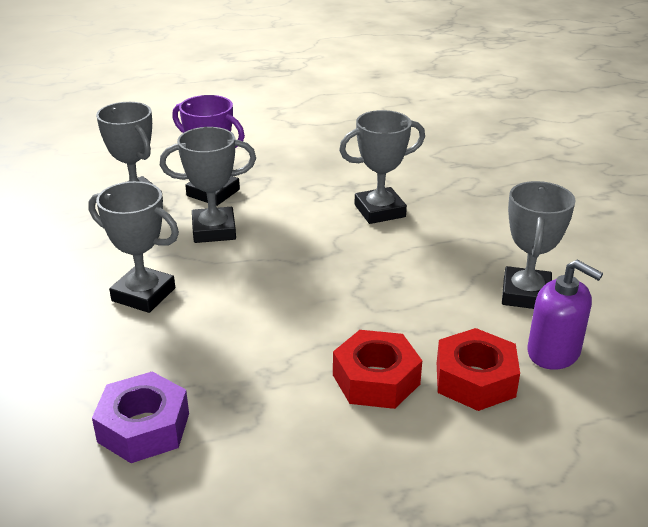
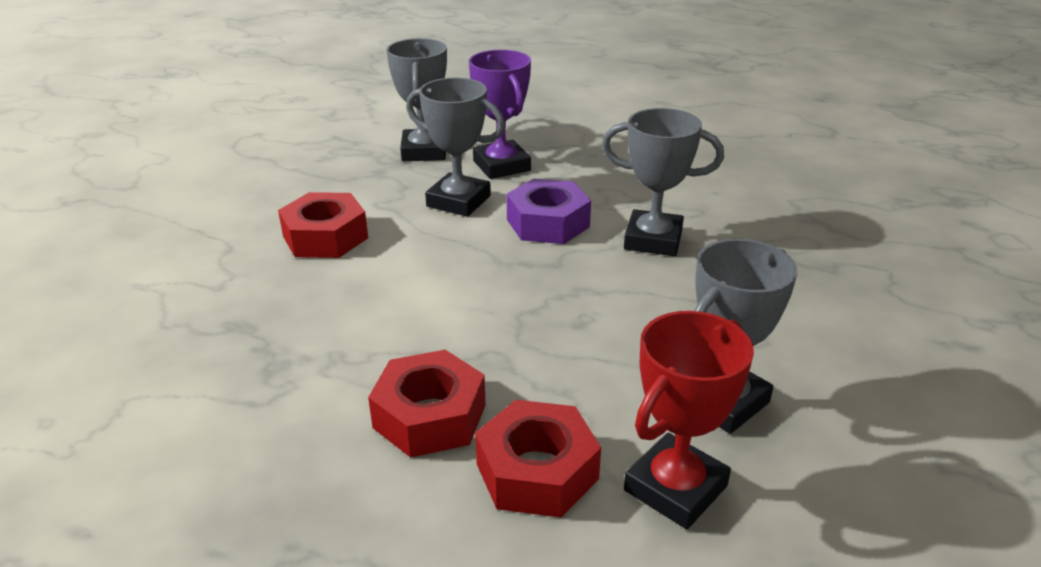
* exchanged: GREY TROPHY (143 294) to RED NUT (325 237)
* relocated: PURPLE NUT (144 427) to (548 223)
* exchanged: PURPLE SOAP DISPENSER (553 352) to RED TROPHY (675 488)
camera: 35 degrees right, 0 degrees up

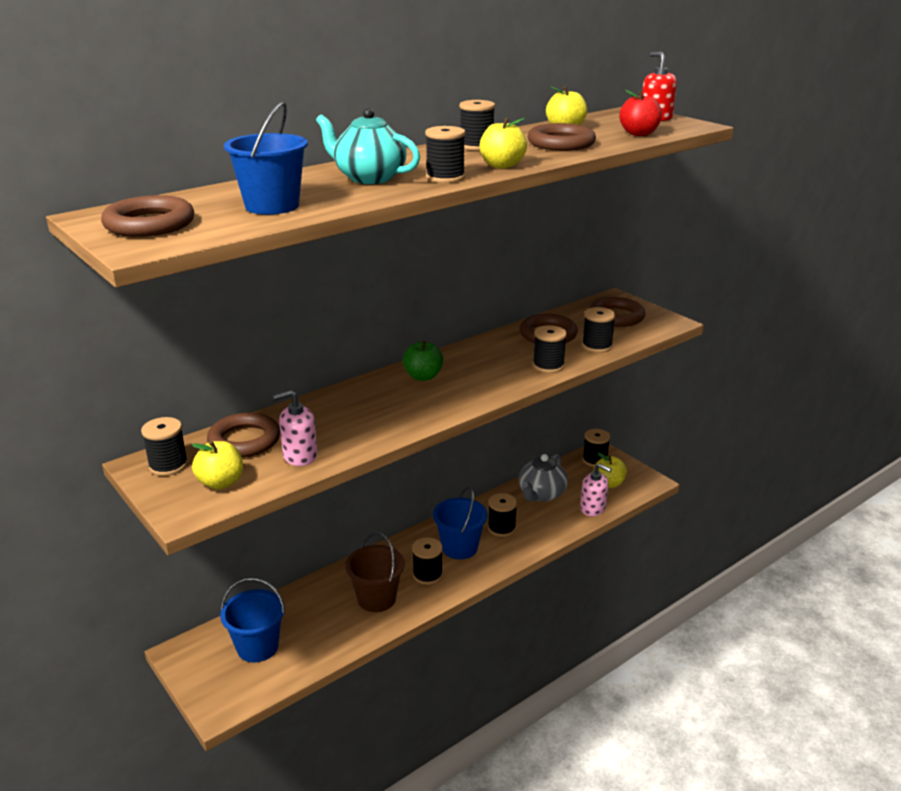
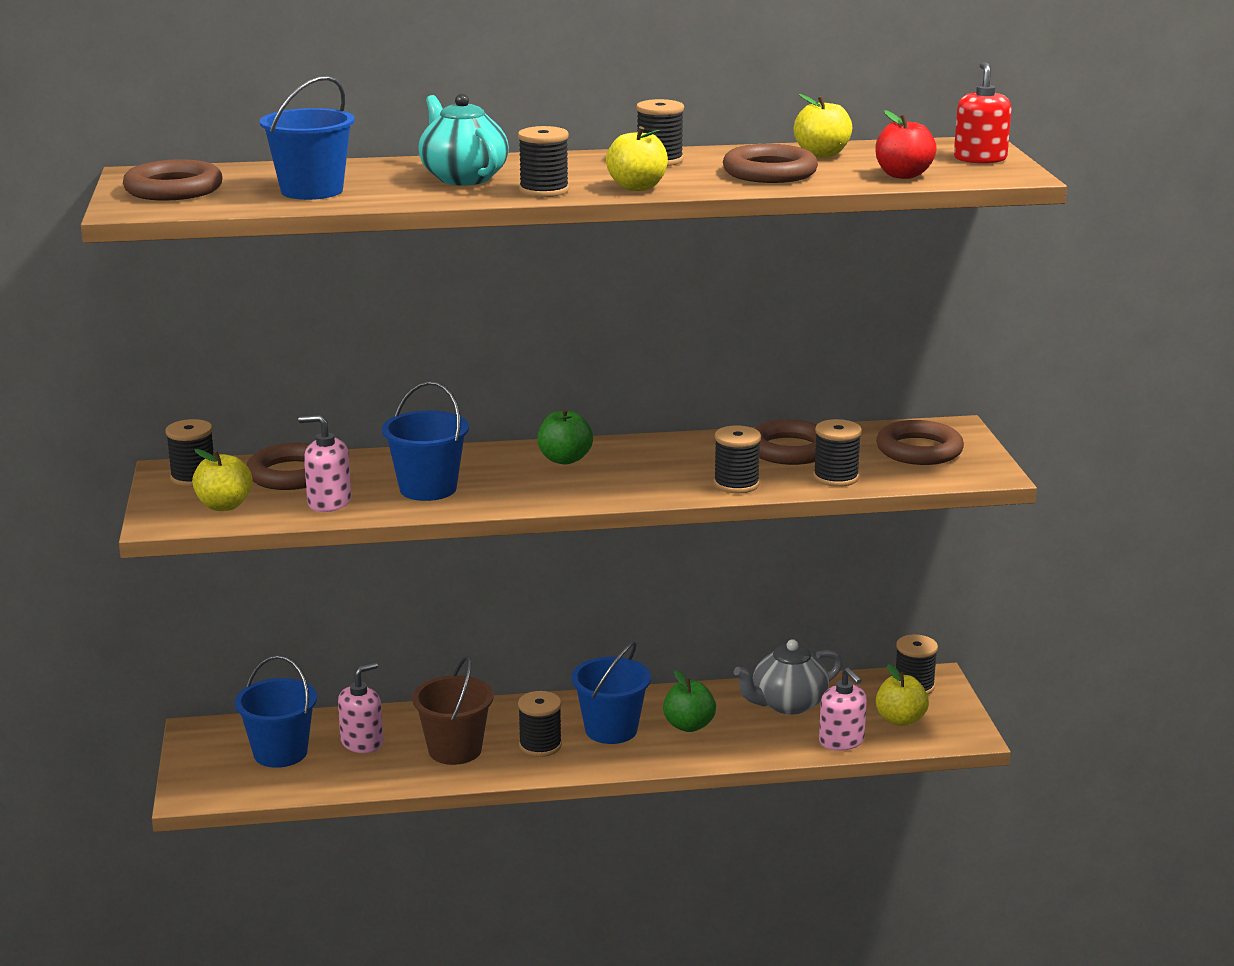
* appeared: PINK SOAP DISPENSER (362 743)
* appeared: BLUE BUCKET (428 488)
* exchanged: BLACK SPOOL (501 528) to GREEN APPLE (689 725)
camera: 30 degrees right, 5 degrees down

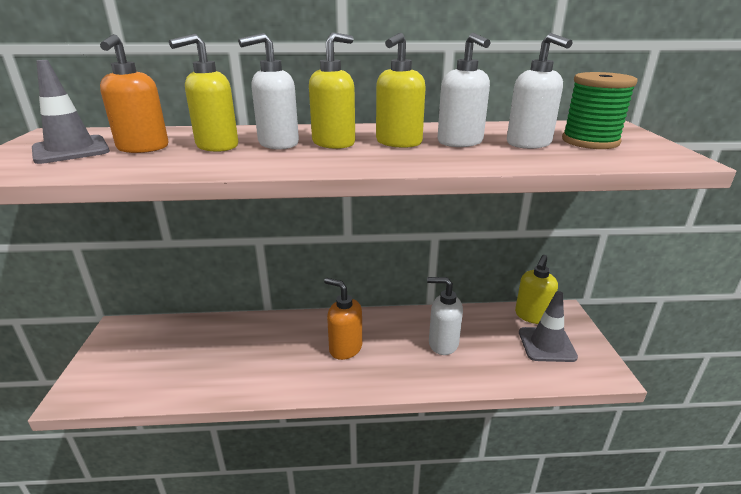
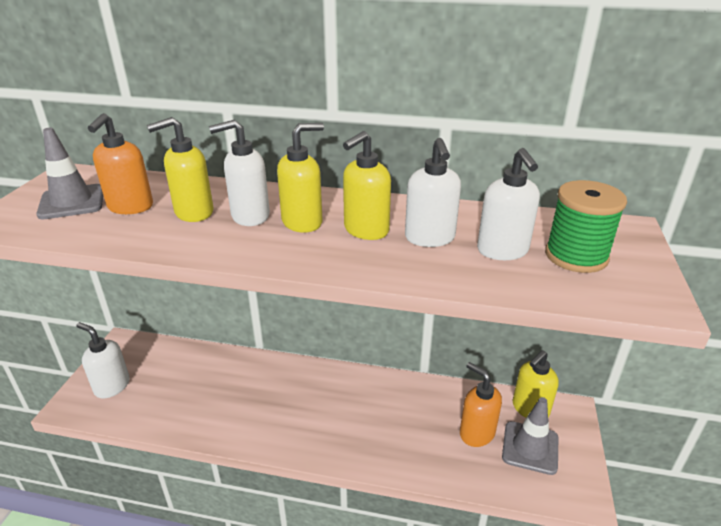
* relocated: WHITE SOAP DISPENSER (442 344) to (112 386)
* relocated: ORANGE SOAP DISPENSER (345 348) to (476 433)
camera: 15 degrees right, 5 degrees up

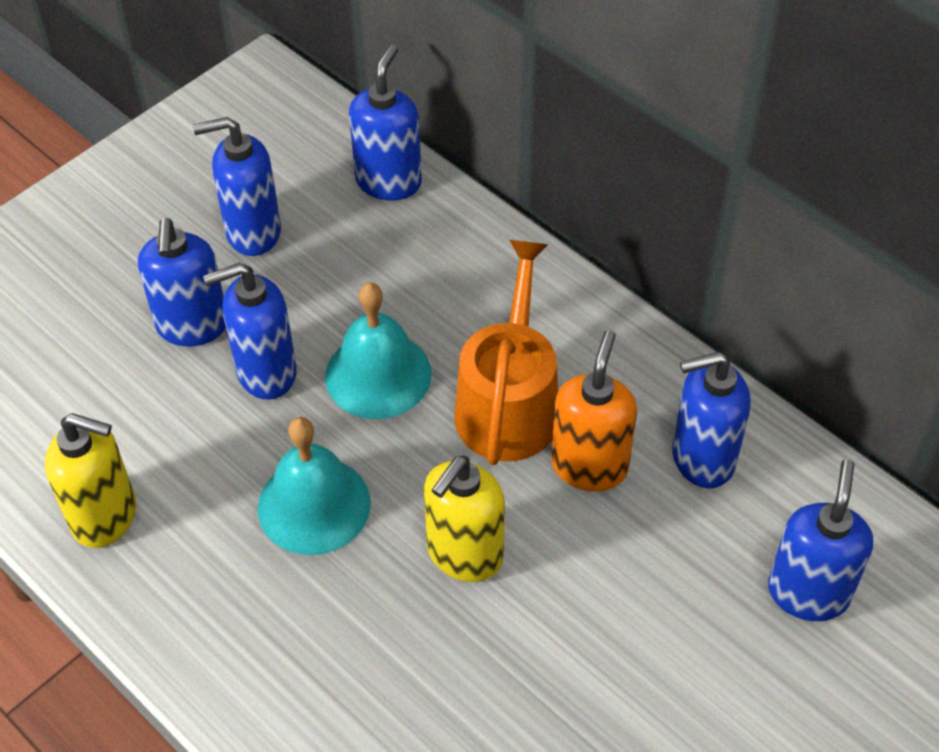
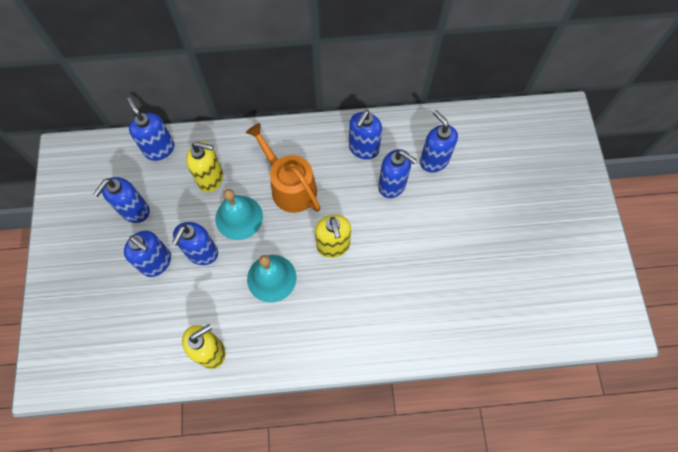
* appeared: YELLOW SOAP DISPENSER (211 178)
* appeared: BLUE SOAP DISPENSER (392 185)
* missing: ORANGE SOAP DISPENSER (589 466)
camera: 50 degrees left, 15 degrees up

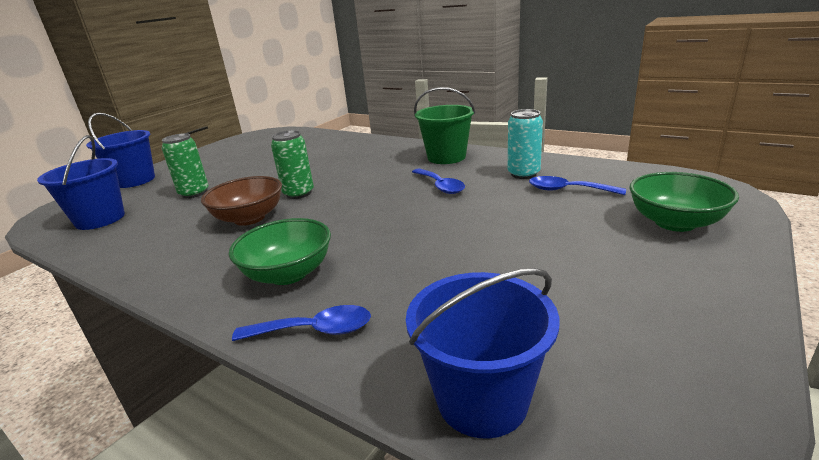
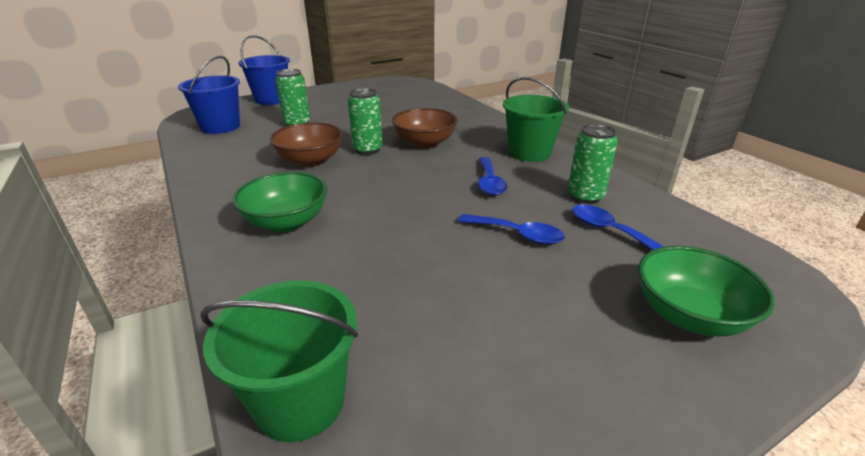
* colour: BLUE BUCKET (482 399) to GREEN BUCKET (300 402)
* appeared: BROWN BOWL (425 143)
* relocated: BLUE SPOON (314 330) to (518 235)
* colour: TURQUOISE CAN (523 174) to GREEN CAN (585 196)
camera: 25 degrees right, 5 degrees up

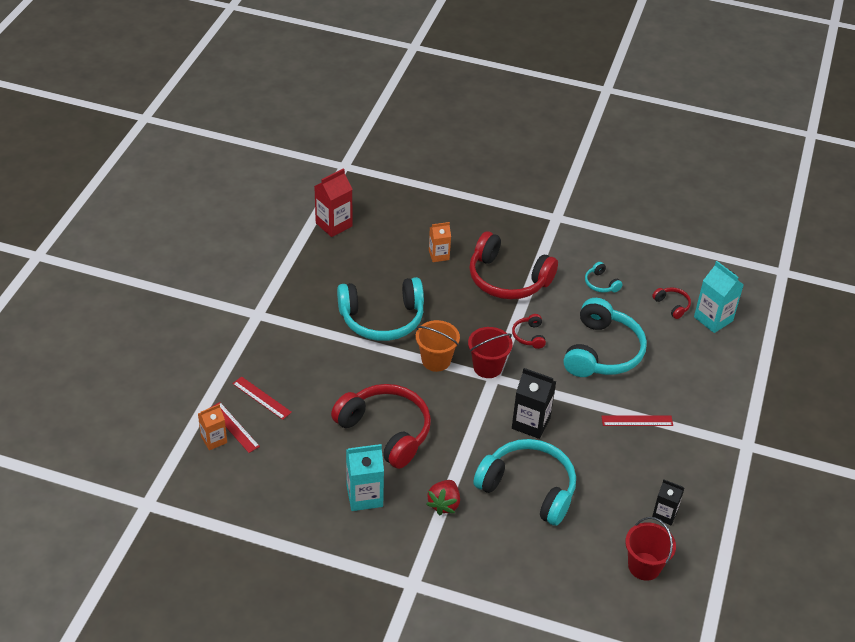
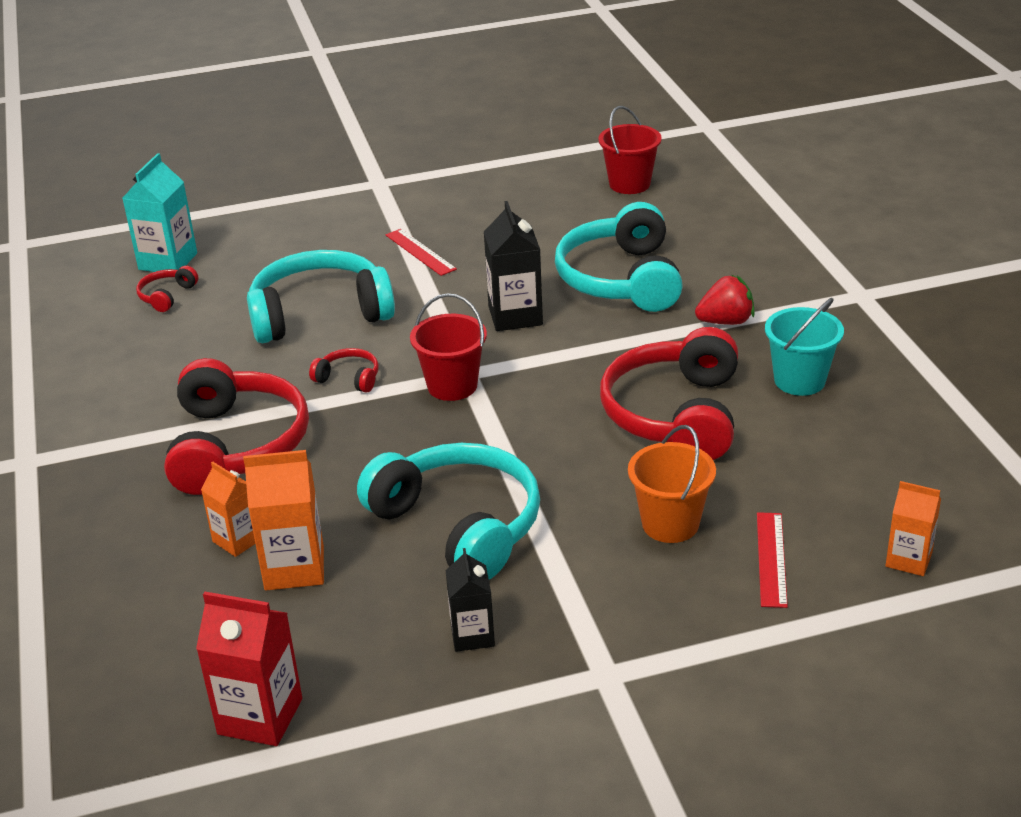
* appeared: ORANGE CARTON (294 568)
* spun: RED HEADPHONES (529 336) = (349 378) 120 degrees counterclockwise
* relocated: BLACK CARTON (664 514) to (472 635)
* relocated: ORANGE BUCKET (436 360) to (670 524)
* exchanged: TURQUOISE CARTON (364 496) to TURQUOISE BUCKET (799 380)
* missing: RED RULER (234 427)
* missing: TURQUOISE HEADPHONES (601 283)
camera: 120 degrees left, 10 degrees down

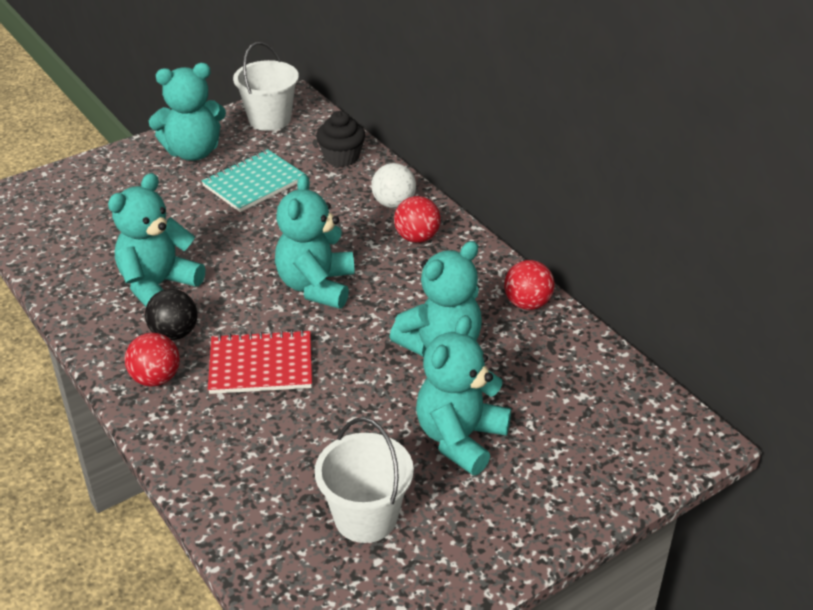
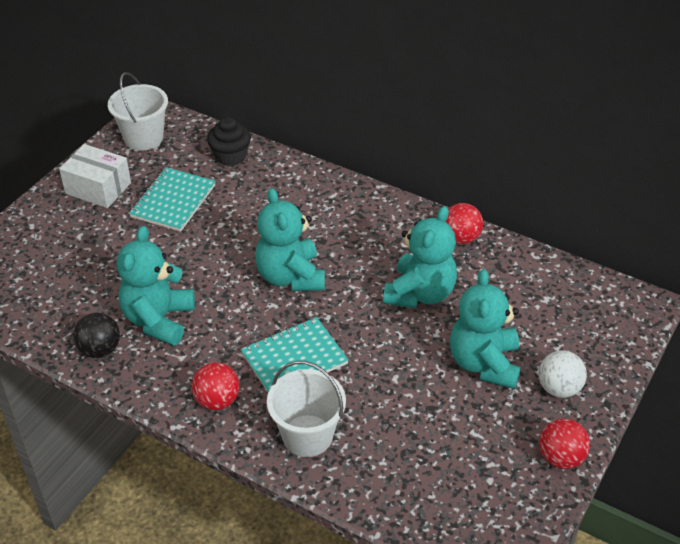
* exchanged: TURQUOISE TEDDY BEAR (193 152) to WHITE BOX (98 188)
* relocated: BLACK BALL (174 333) to (100 350)
* colour: RED NOTEBOOK (261 365) to TURQUOISE NOTEBOOK (294 359)
* relocated: WHITE BUCKET (365 517) to (307 435)
* relocated: WHITE BALL (393 203) to (559 388)
* relocated: RED BALL (417 238) to (560 458)
camera: 25 degrees left, 5 degrees up

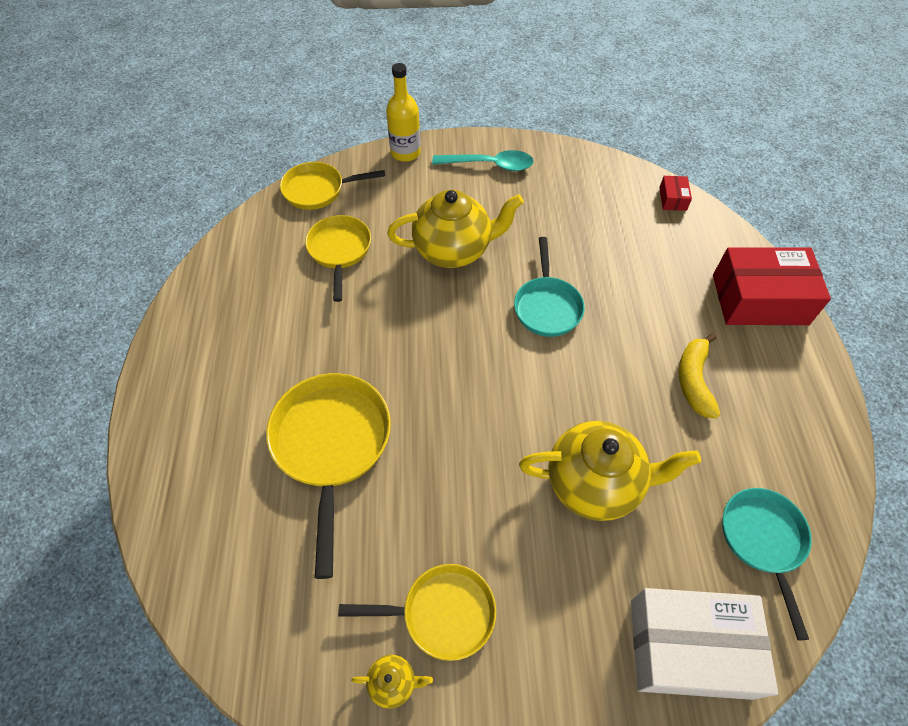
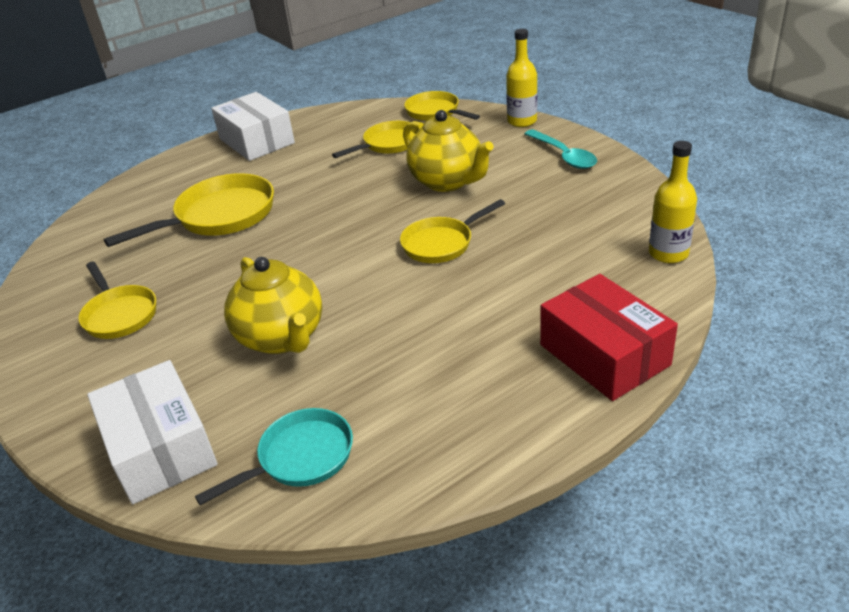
* appeared: WHITE BOX (256 141)
* colour: TURQUOISE PAN (547 306) to YELLOW PAN (441 243)
* exchanged: RED BOX (672 199) to YELLOW BOTTLE (668 253)
* missing: YELLOW TEAPOT (393 682)
* missing: YELLOW BANANA (694 380)
camera: 60 degrees right, 20 degrees down

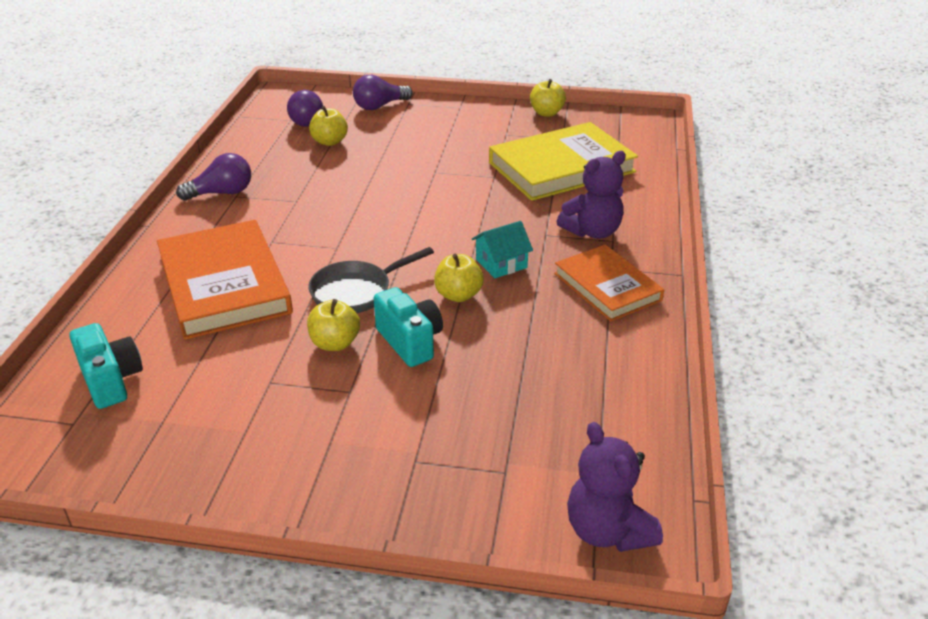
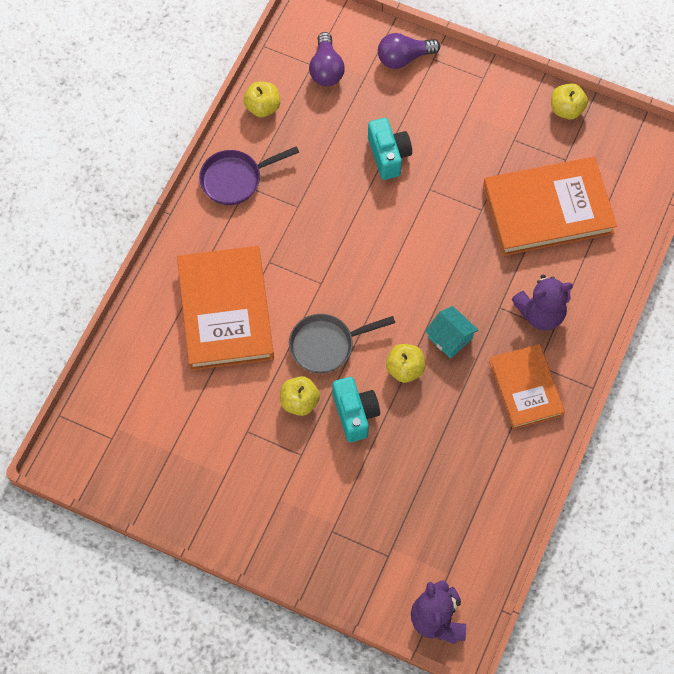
* exchanged: PURPLE LIGHT BULB (222 193) to PURPLE PAN (235 179)
* relocated: YELLOW APPLE (329 142) to (263 107)
* relocated: TURQUOISE CAMERA (111 380) to (388 155)
* spun: TURQUOISE HOUSE (501 263) = (450 338) 60 degrees clockwise
* colour: YELLOW BOOK (561 167) to ORANGE BOOK (548 209)
camera: 15 degrees right, 30 degrees up

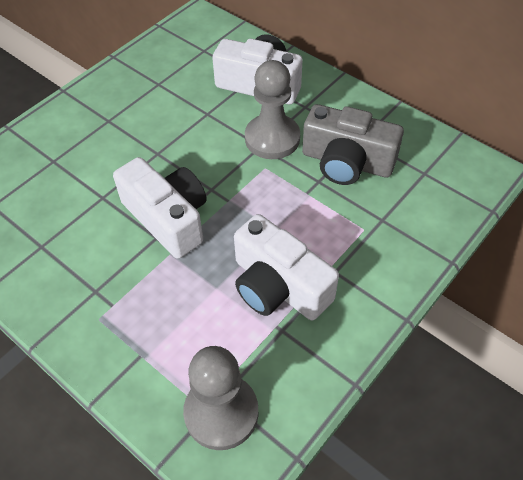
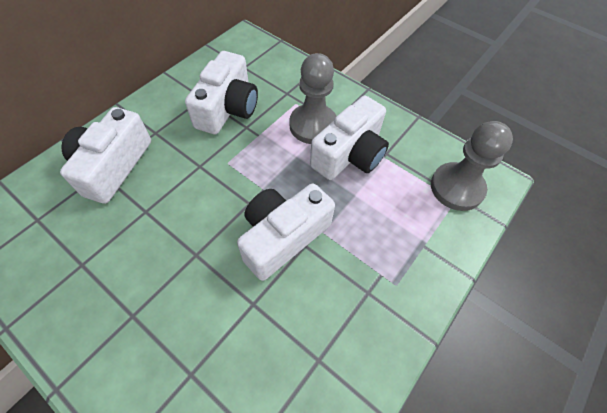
* colour: GREY CAMERA (347 162) to WHITE CAMERA (228 108)
* relocated: GREY PAWN (272 138) to (313 125)
camera: 95 degrees left, 5 degrees up

